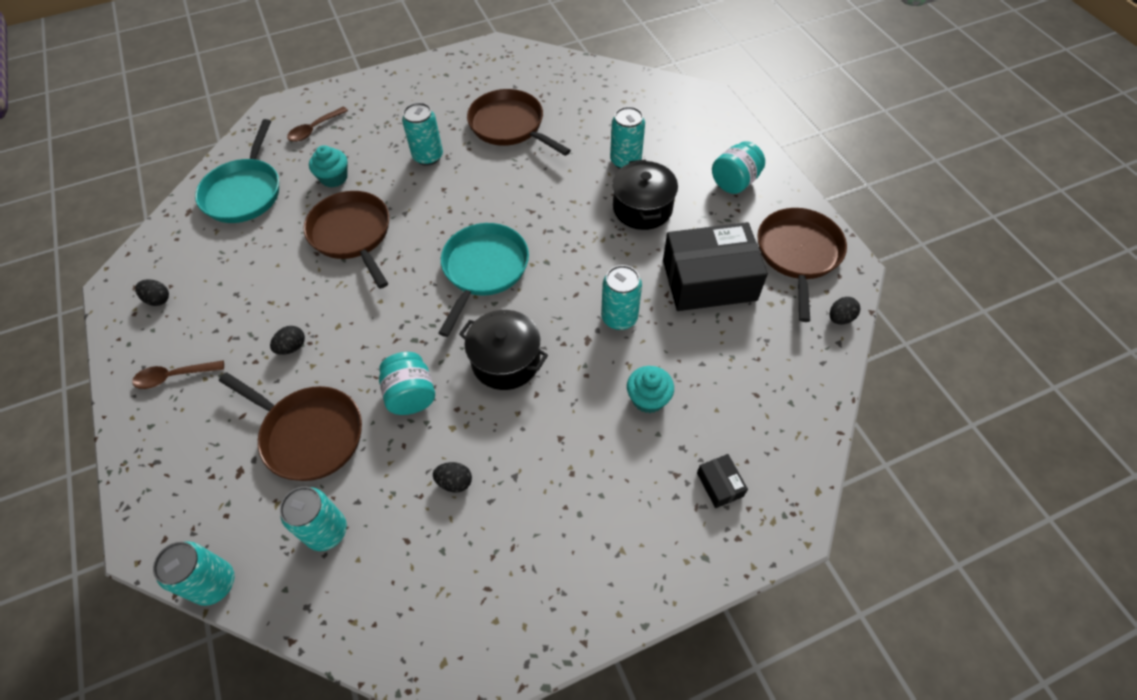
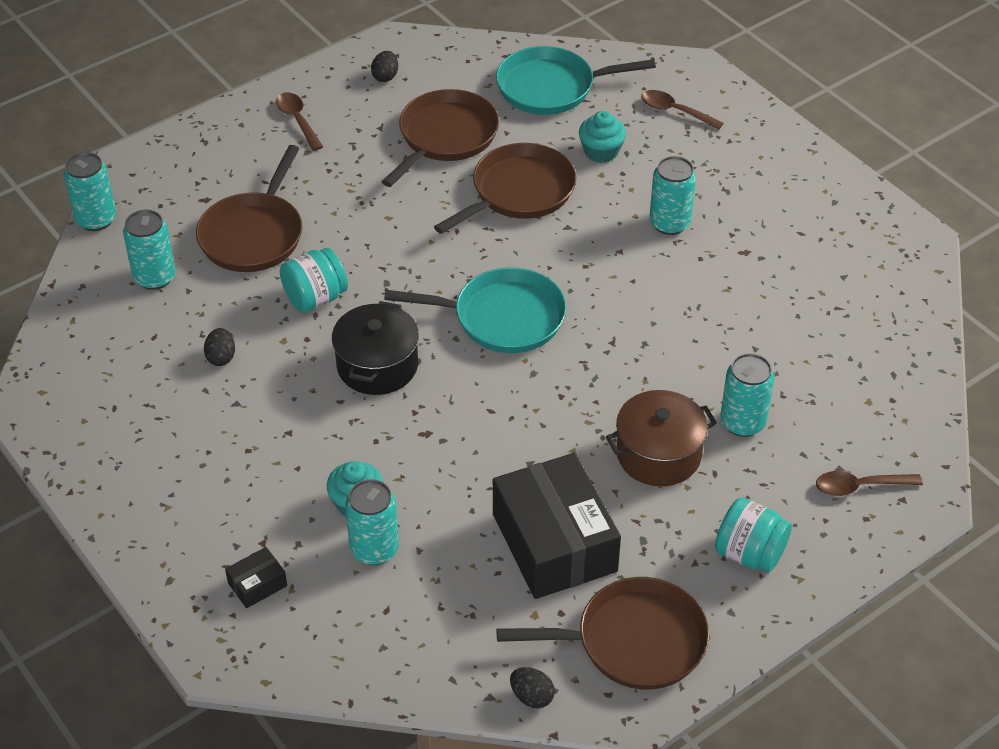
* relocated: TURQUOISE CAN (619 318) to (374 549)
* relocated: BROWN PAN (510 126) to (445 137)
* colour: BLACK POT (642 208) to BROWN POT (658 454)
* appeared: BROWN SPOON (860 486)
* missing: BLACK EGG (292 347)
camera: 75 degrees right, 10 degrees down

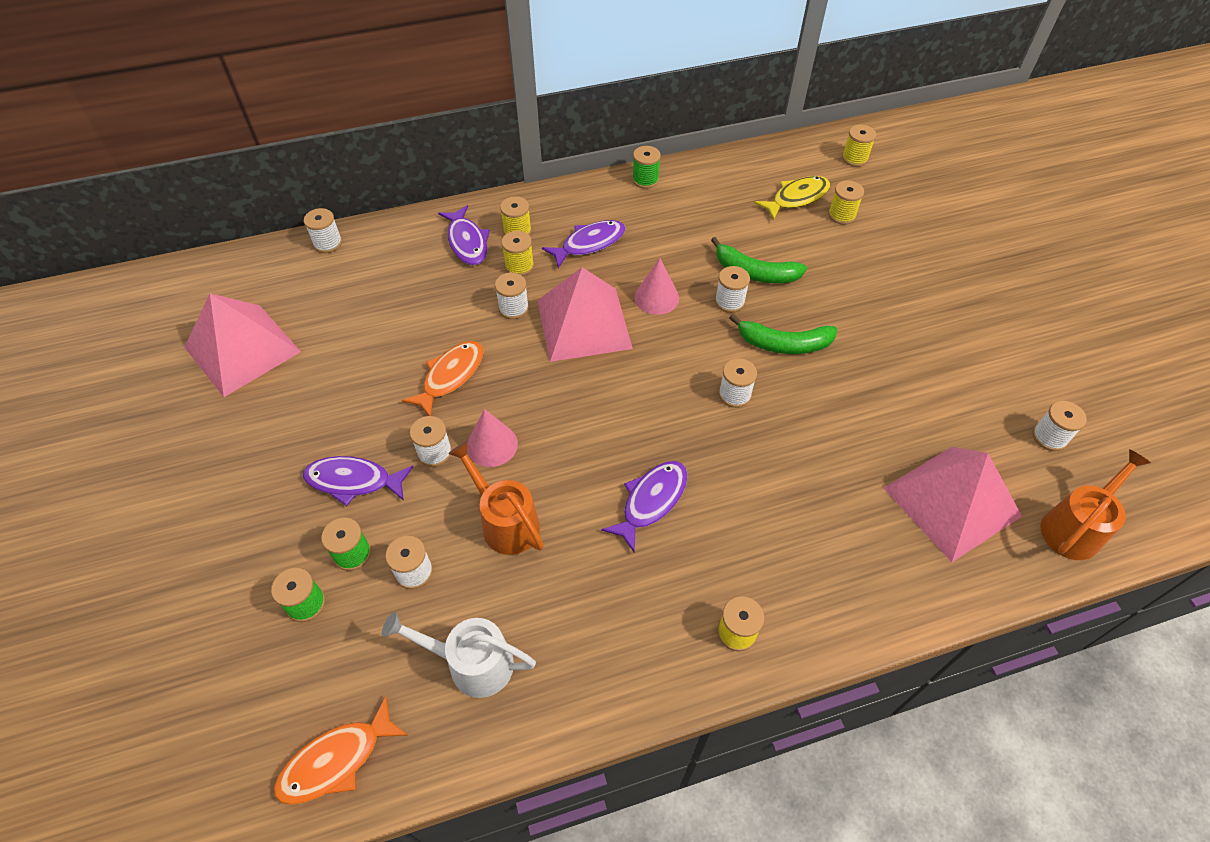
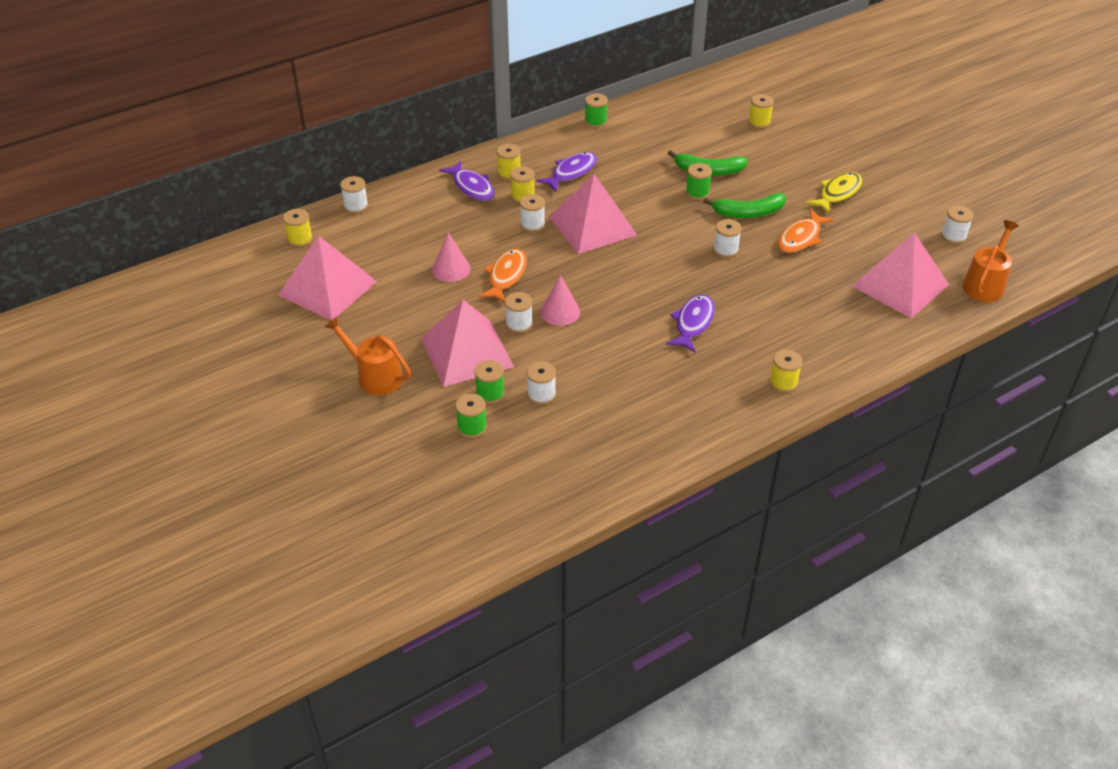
* relocated: YELLOW SPOOL (854 158) to (300 239)
* relocated: ORANGE WATERING CAN (505 522) to (374 376)
* exchanged: PURPLE FISH (353 481) to PINK PYRAMID (466 352)
* relocated: PINK CONE (656 297) to (451 269)
* colour: WHITE SPOOL (729 302) to GREEN SPOOL (697 193)
* relocated: ORANGE FISH (336 760) to (801 238)
* relocated: YELLOW FISH (796 198) to (838 193)
* missing: WHITE WATERING CAN (471 663)
camera: 15 degrees left, 10 degrees down

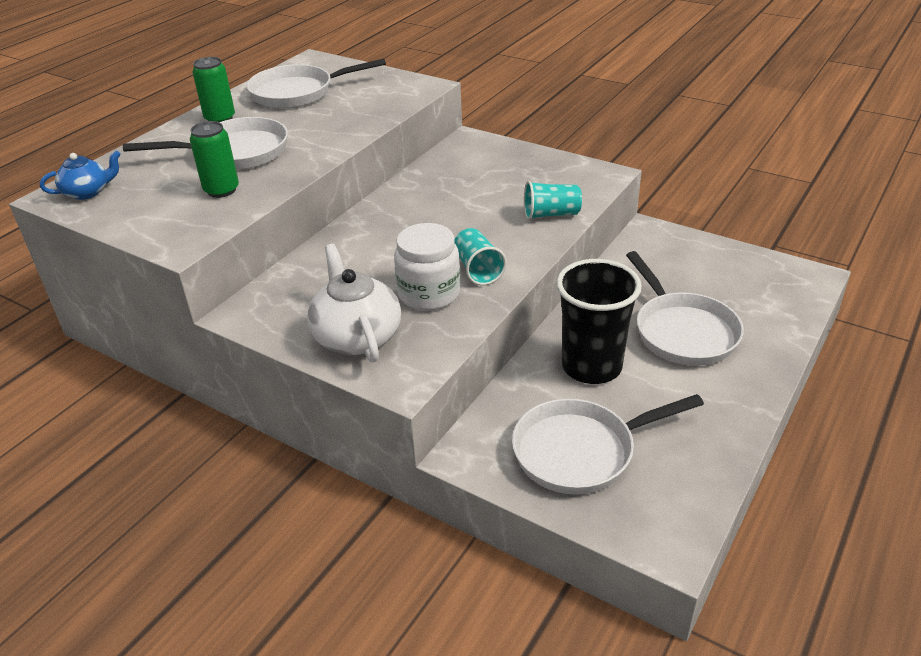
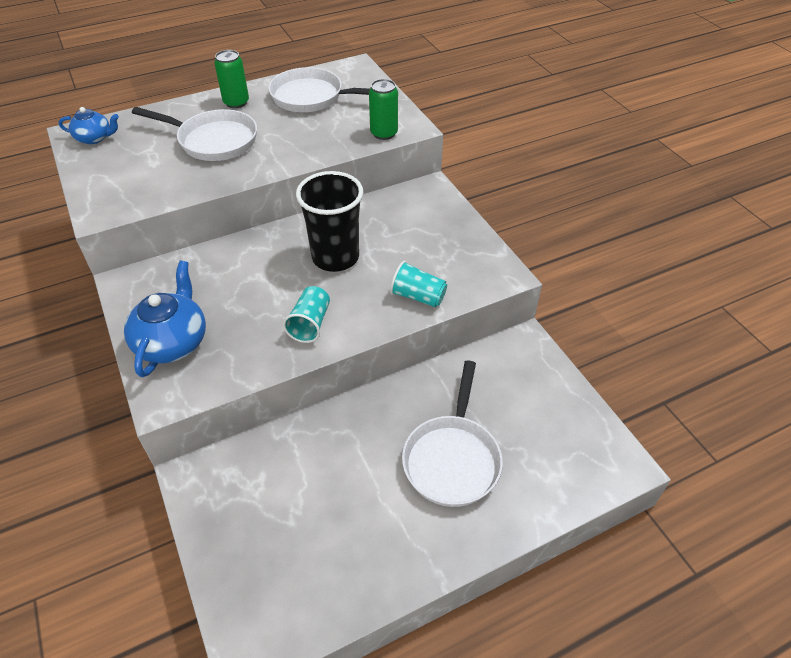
* colour: WHITE TEAPOT (357 336) to BLUE TEAPOT (172 342)
* relocated: BLACK CUP (591 367) to (335 257)
* relocated: GREEN CAN (221 190) to (384 133)
* missing: WHITE JAR (429 294)
* missing: WHITE PAN (580 451)
camera: 30 degrees right, 10 degrees up

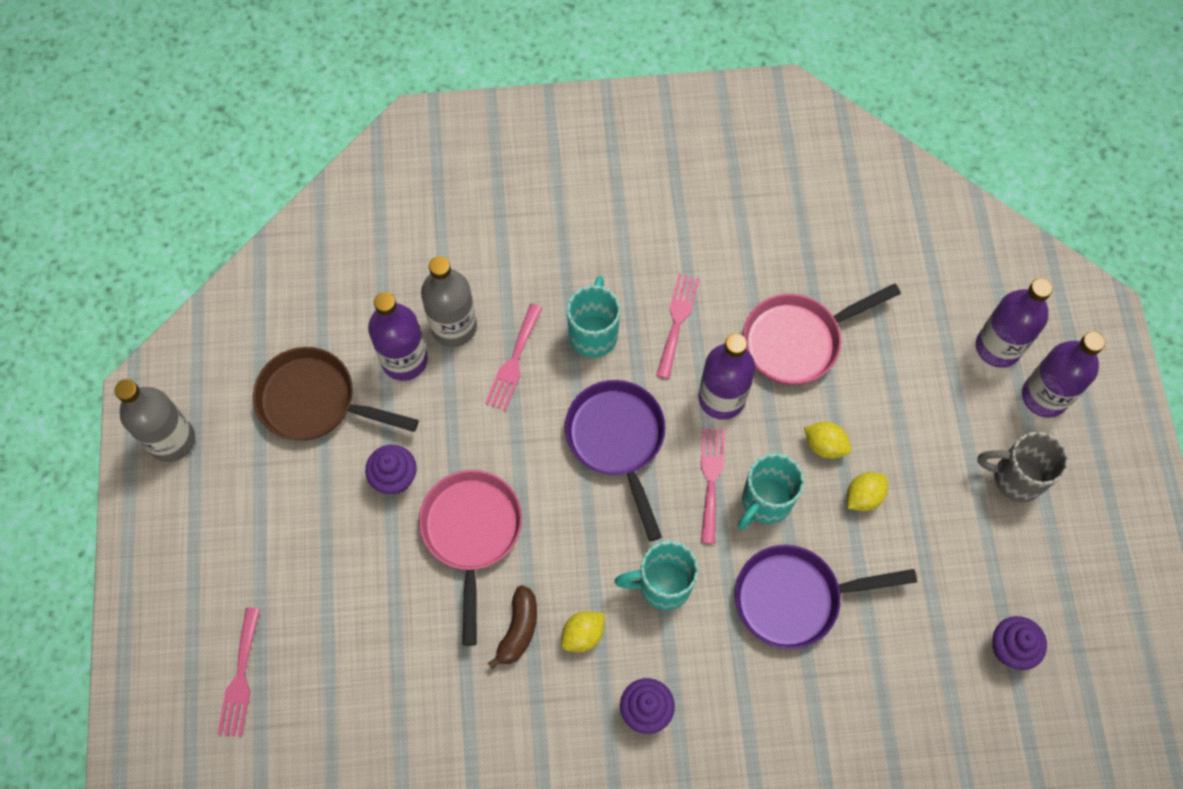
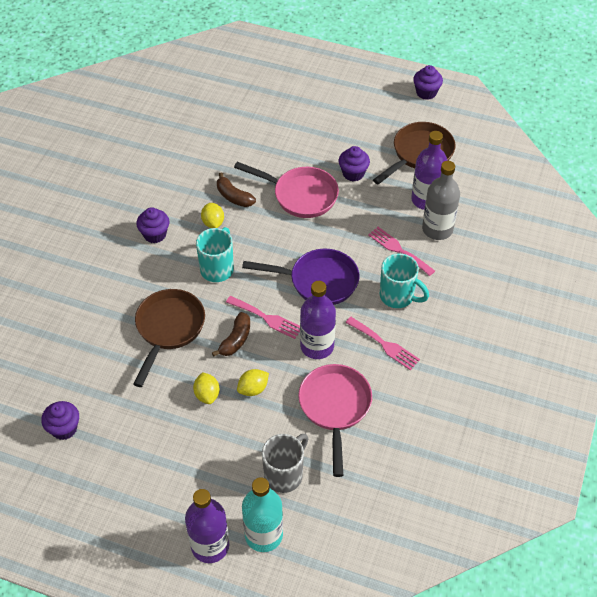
* colour: PURPLE PAN (795 598) to BROWN PAN (168 329)
* exchanged: TURQUOISE MUG (765 502) to BROWN BANANA (236 340)
* colour: PURPLE BOTTLE (998 347) to TURQUOISE BOTTLE (263 535)
* relocated: GREY MUG (1015 478) to (284 474)
* exchanged: GREY BOTTLE (172 440) to PURPLE CUPCAKE (426 93)
* missing: PINK FORK (240 678)
camera: 115 degrees right, 15 degrees down

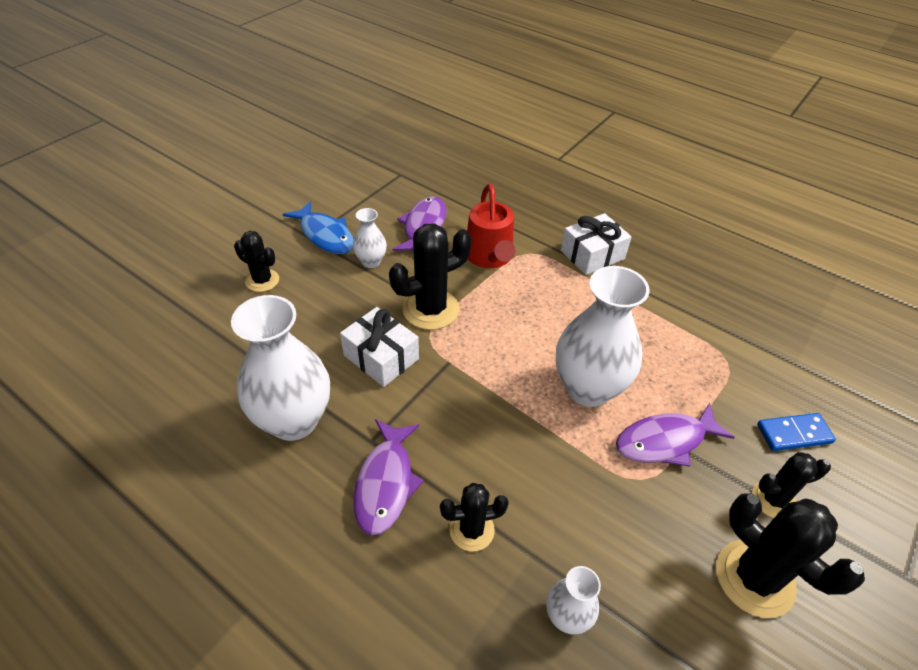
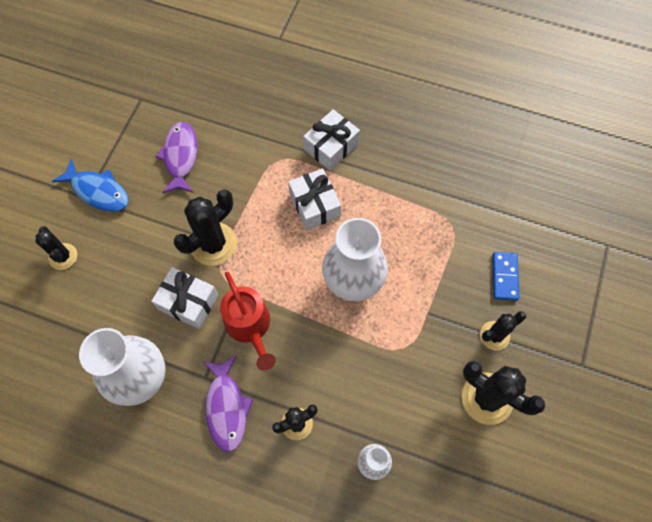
* spun: BLACK CACTUS (262 280) = (63 256) 45 degrees clockwise
* relocated: RED WATERING CAN (490 257) to (250 327)
* appeared: WHITE GIFT (314 205)
* spun: BLUE DOMINO (794 434) = (505 277) 60 degrees counterclockwise
* missing: WHITE VASE (371 261)
* missing: PURPLE FISH (665 441)
camera: 15 degrees left, 20 degrees up

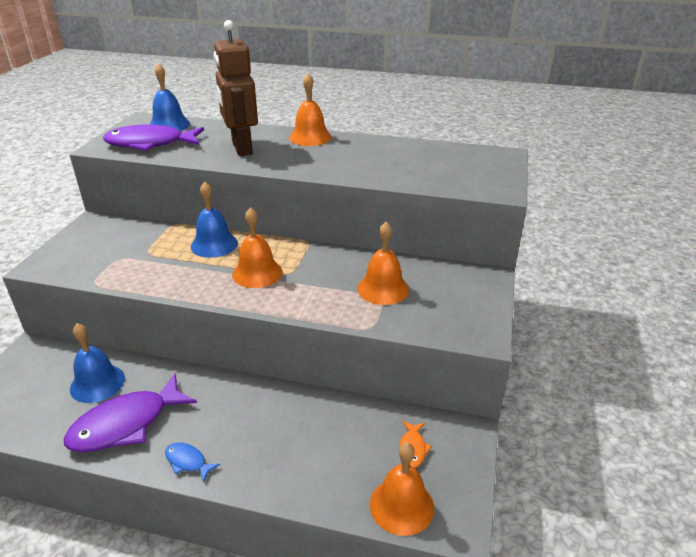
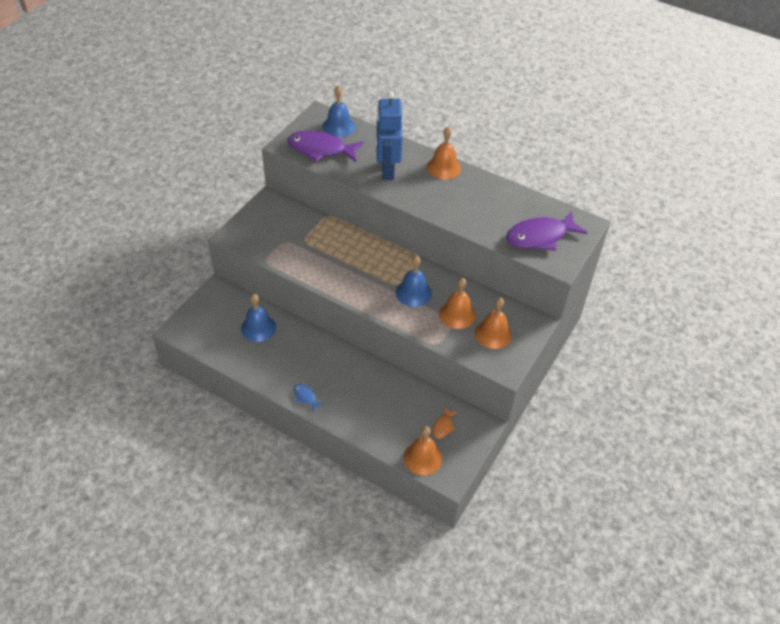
* colour: BROWN ROBOT (241 148) to BLUE ROBOT (387 170)
* relocated: BLUE BELL (214 244) to (413 292)
* relocated: ORANGE BELL (257 273) to (493 333)
* relocated: PURPLE FISH (126 424) to (540 237)
camera: 15 degrees right, 15 degrees up

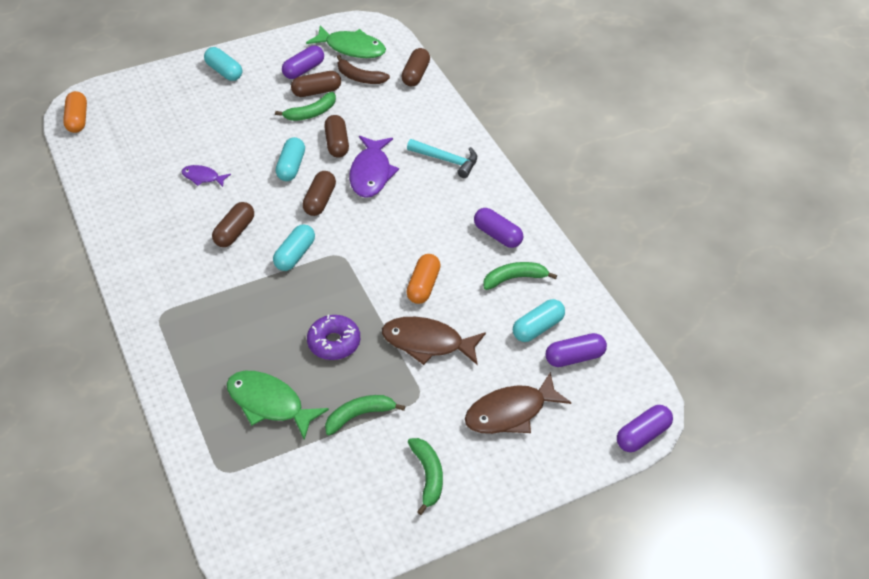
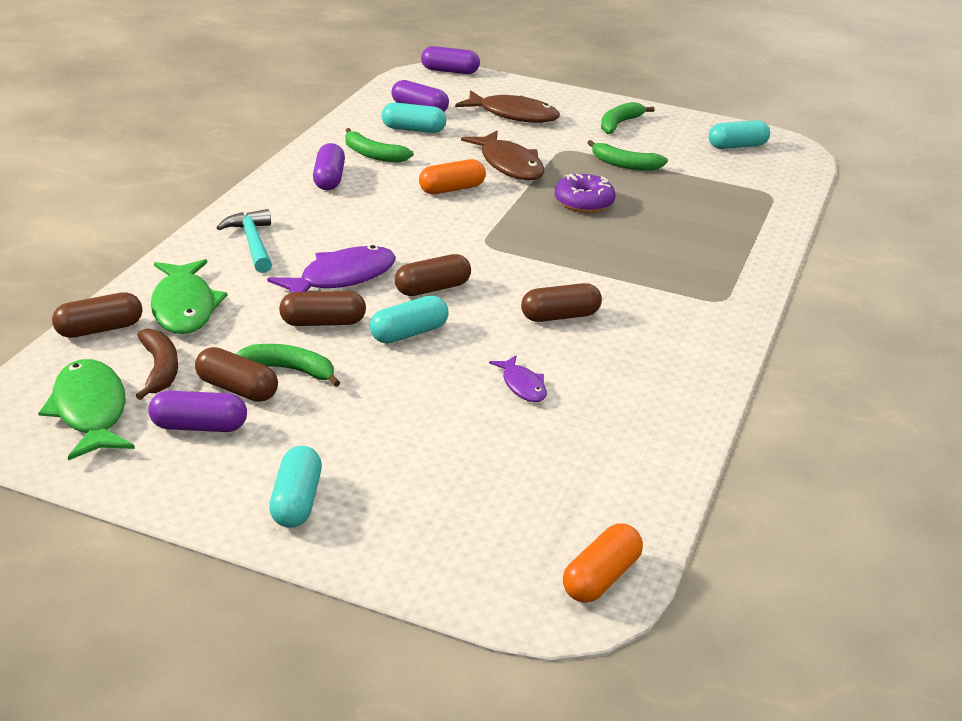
* relocated: GREEN FISH (269 404) to (184 307)
* spun: BROWN CAPSULE (337 144) = (323 322) 45 degrees clockwise
* relocated: TURQUOISE CAPSULE (295 255) to (737 146)
camera: 135 degrees left, 15 degrees down

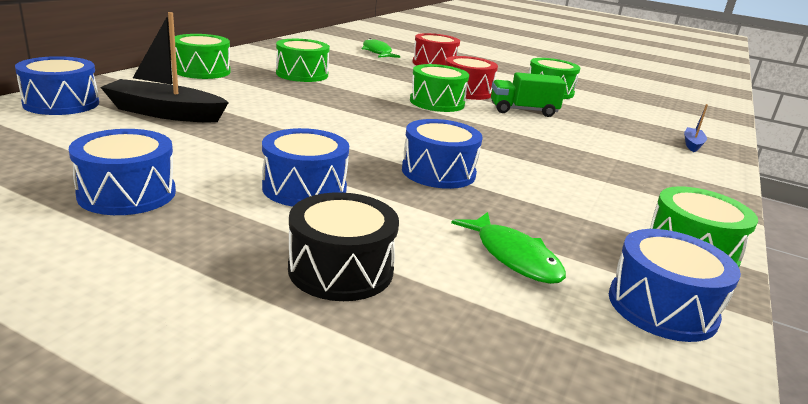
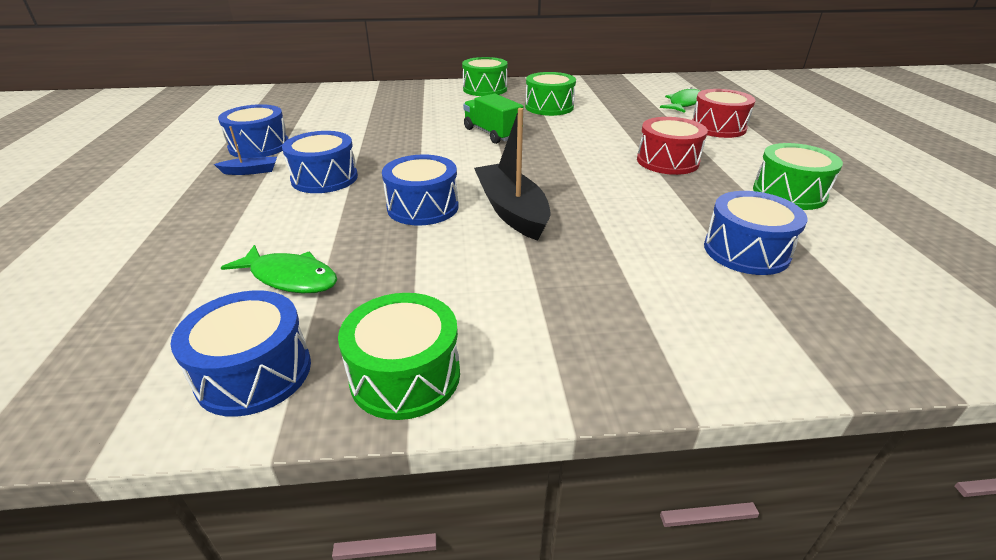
* relocated: BLUE BOAT (692 144) to (251 171)
* spun: GREEN FISH (513 257) = (290 278) 90 degrees counterclockwise
* relocated: GREEN TRUCK (523 111) to (492 134)
* relocated: BLACK BOAT (165 113) to (511 211)
* relocated: BLUE DRUM (61 103) to (746 251)
* missing: BLACK DRUM (341 269)
* missing: GREEN DRUM (437 102)
camera: 60 degrees right, 10 degrees up

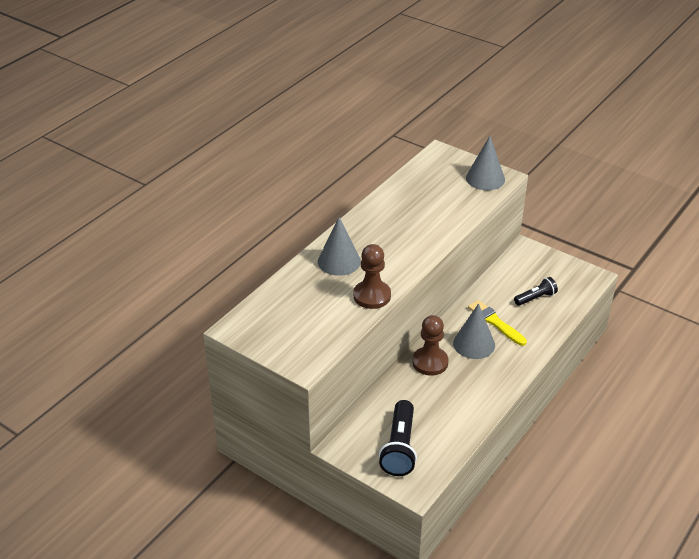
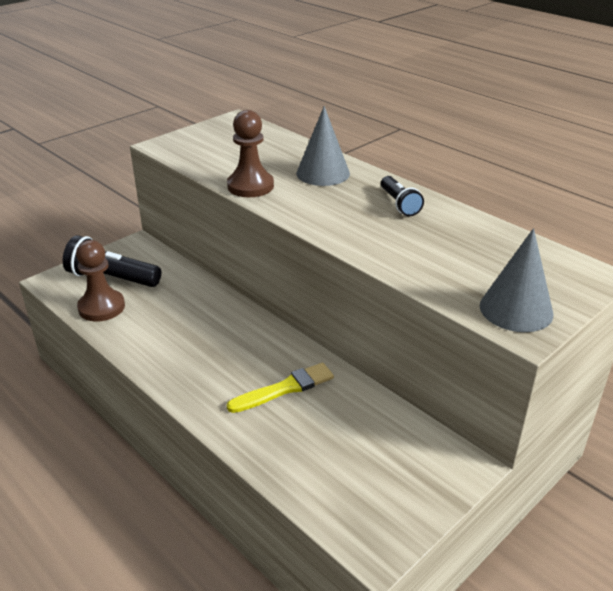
* relocated: BROWN PAWN (430 362) to (101 307)
* relocated: BLACK FLASHLIGHT (535 298) to (399 204)
* missing: GREY CONE (474 344)
camera: 100 degrees right, 5 degrees down

